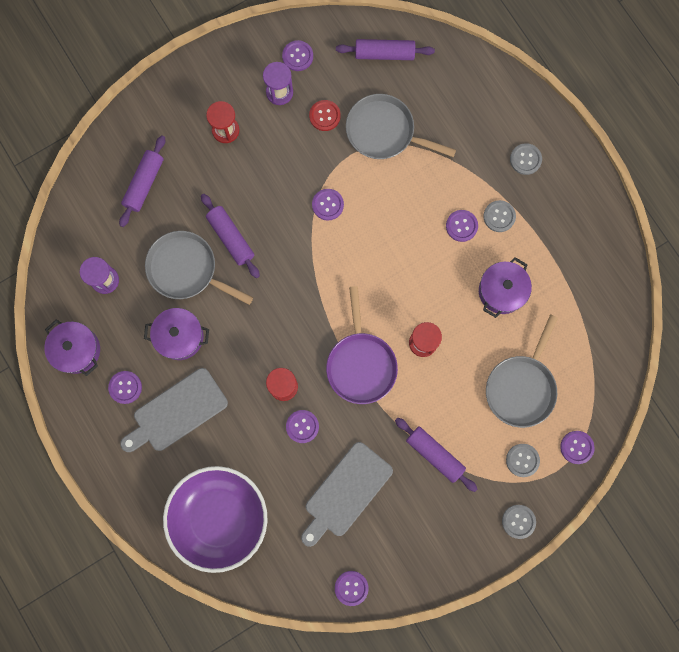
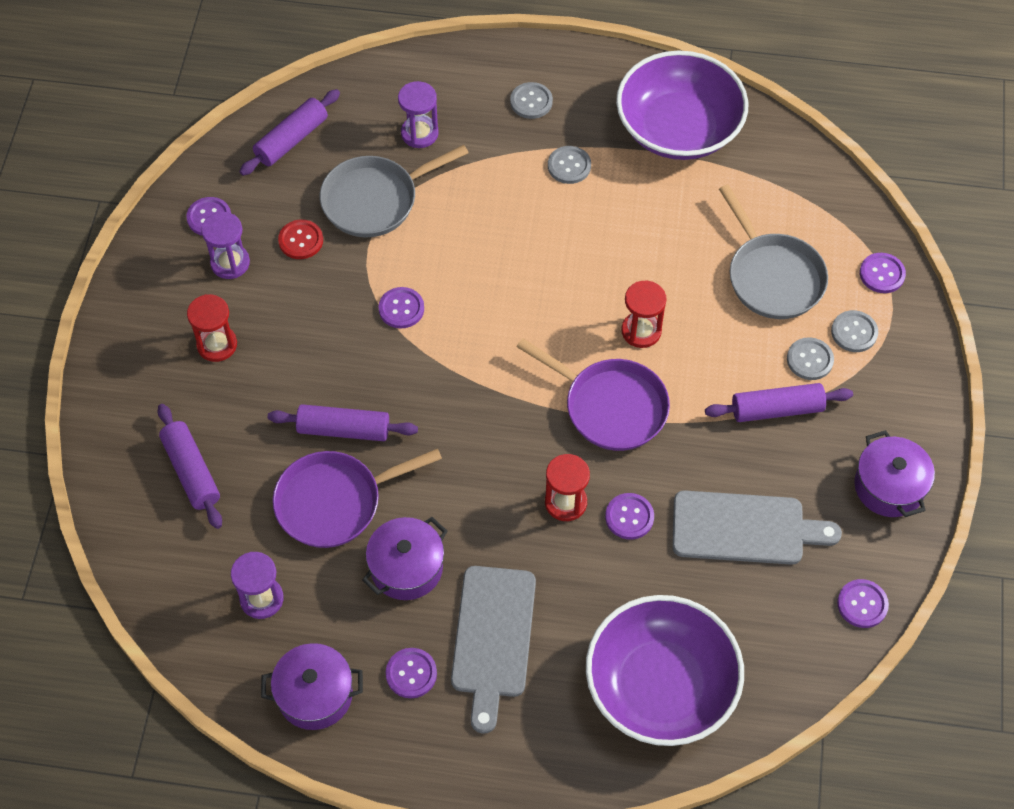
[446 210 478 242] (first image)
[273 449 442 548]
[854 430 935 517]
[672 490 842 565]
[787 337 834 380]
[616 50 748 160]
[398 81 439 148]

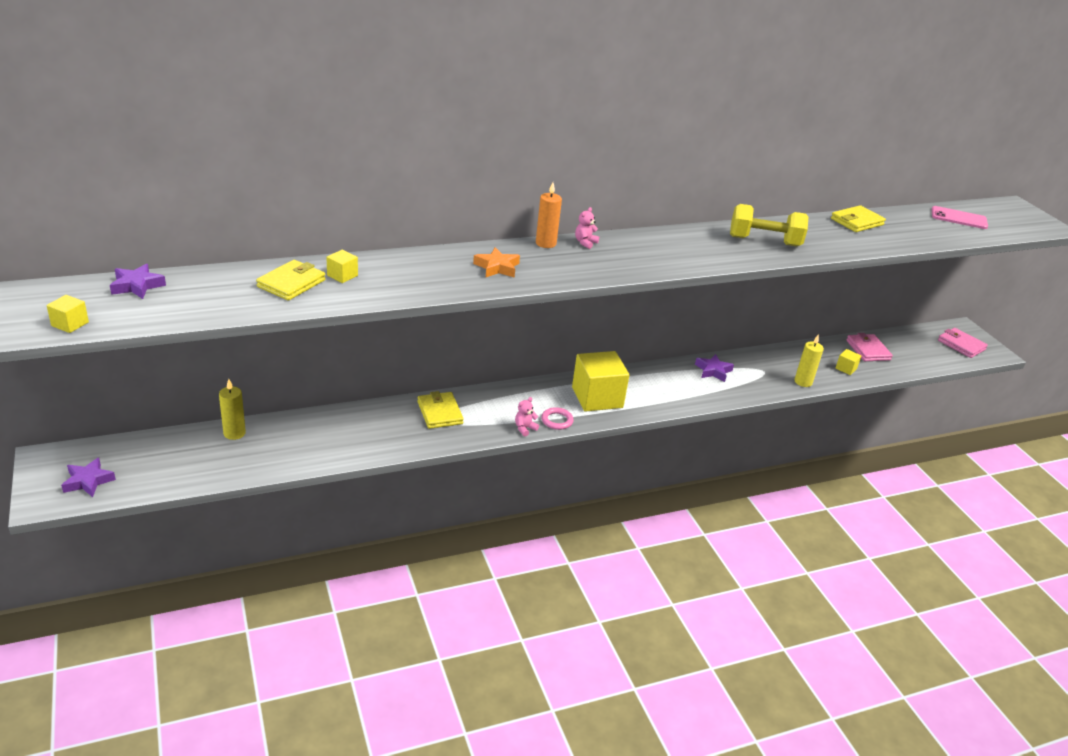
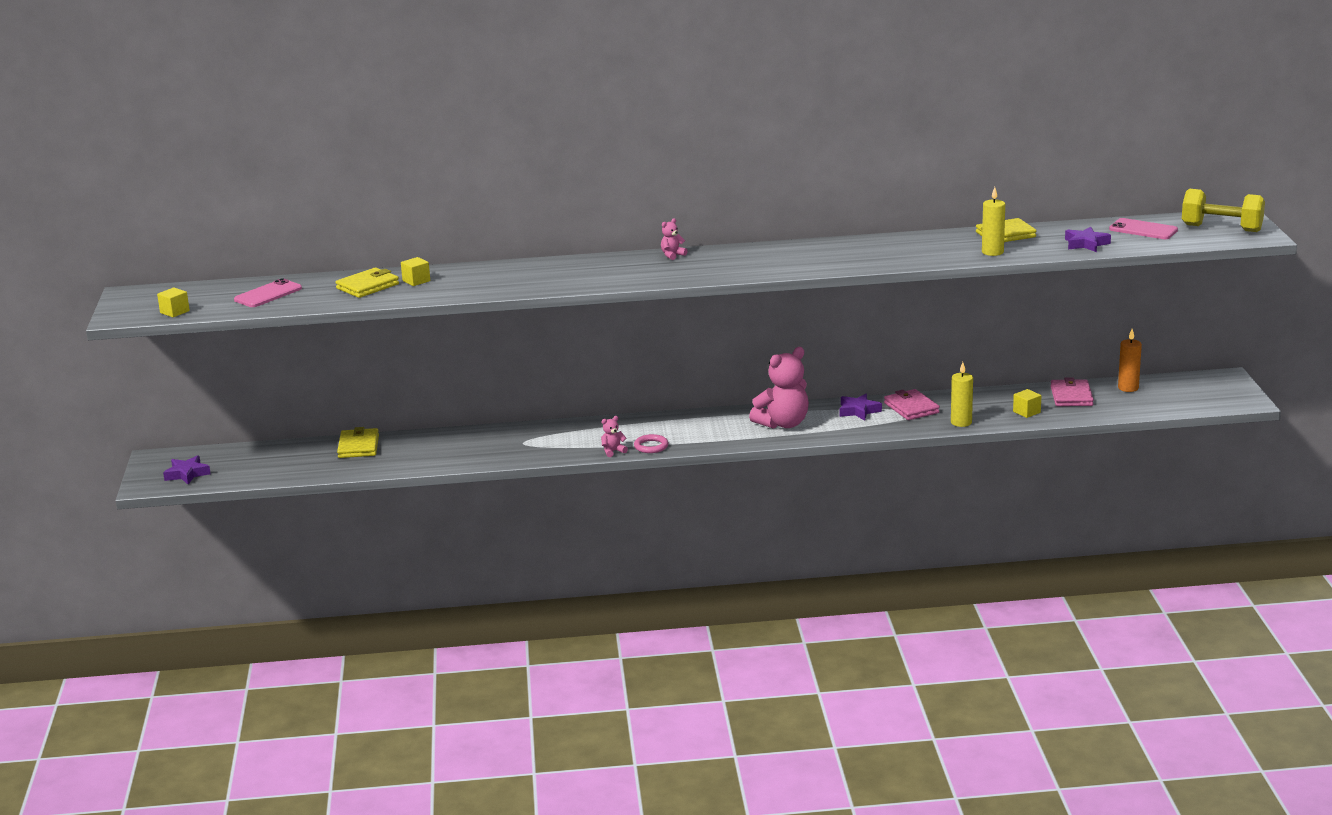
[1118 329 1142 392]
[1182 189 1265 232]
[473 247 520 278] (first image)
[1065 227 1111 252]
[884 389 940 420]
[572 351 629 412] (first image)
[982 187 1005 256]
[337 427 379 458]
[234 278 302 307]
[749 347 809 429]

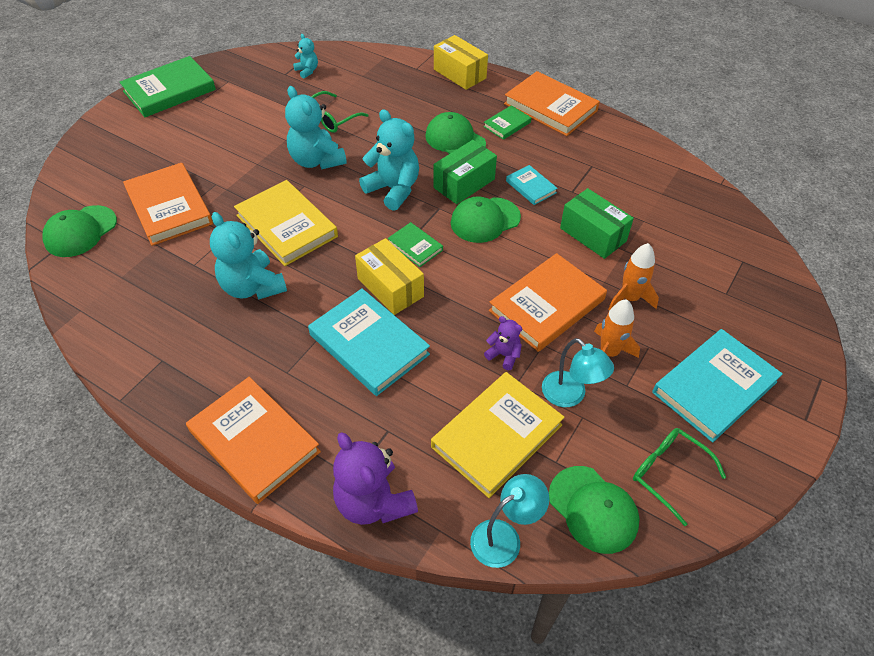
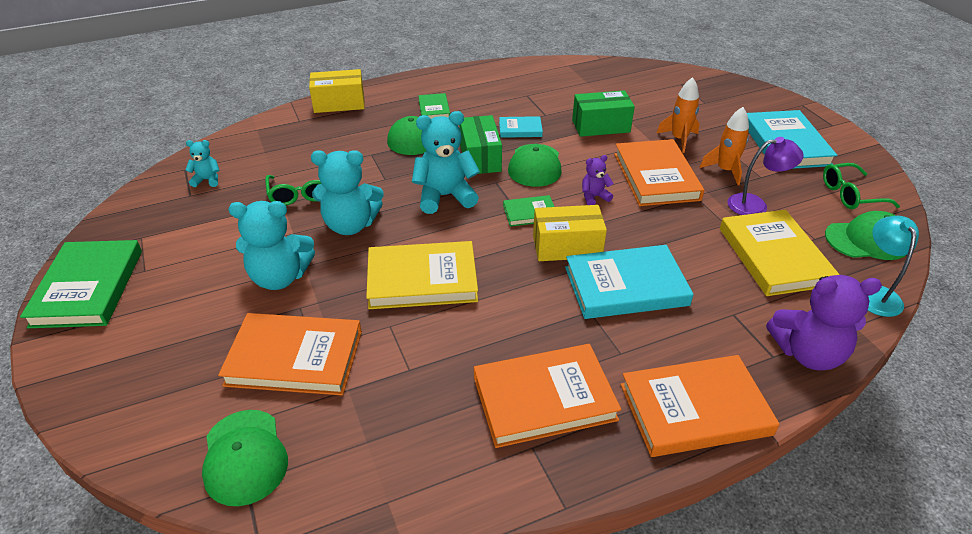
[474 344 621 448]
[228 201 315 290]
[582 155 614 205]
[727 137 804 215]

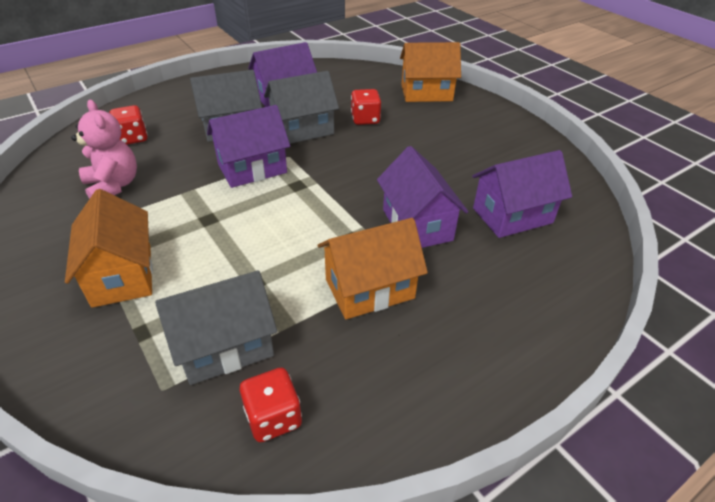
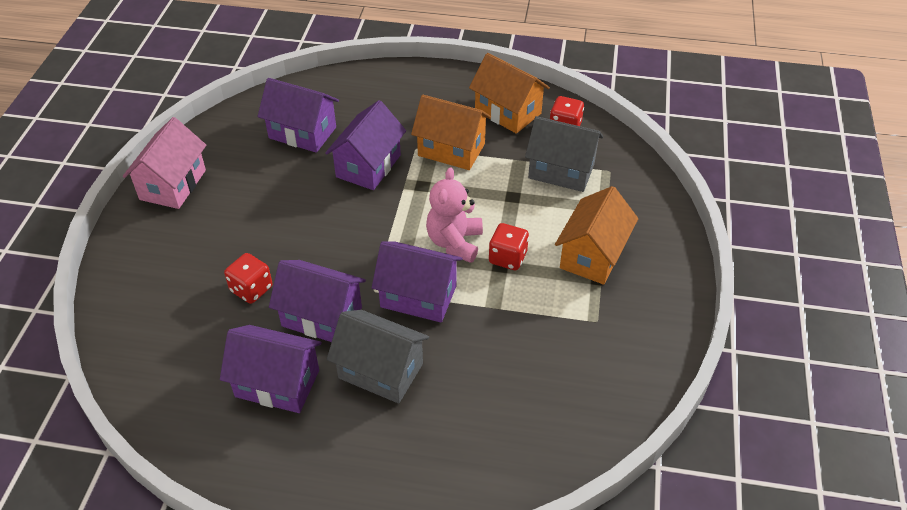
[469 53 550 134]
[269 260 366 342]
[426 167 483 263]
[489 223 529 270]
[123 117 206 209]

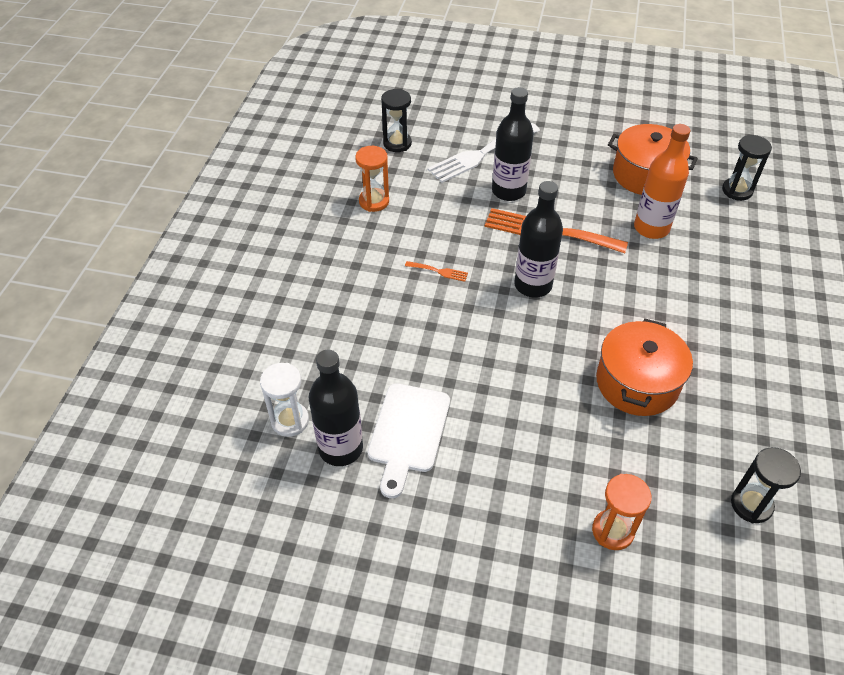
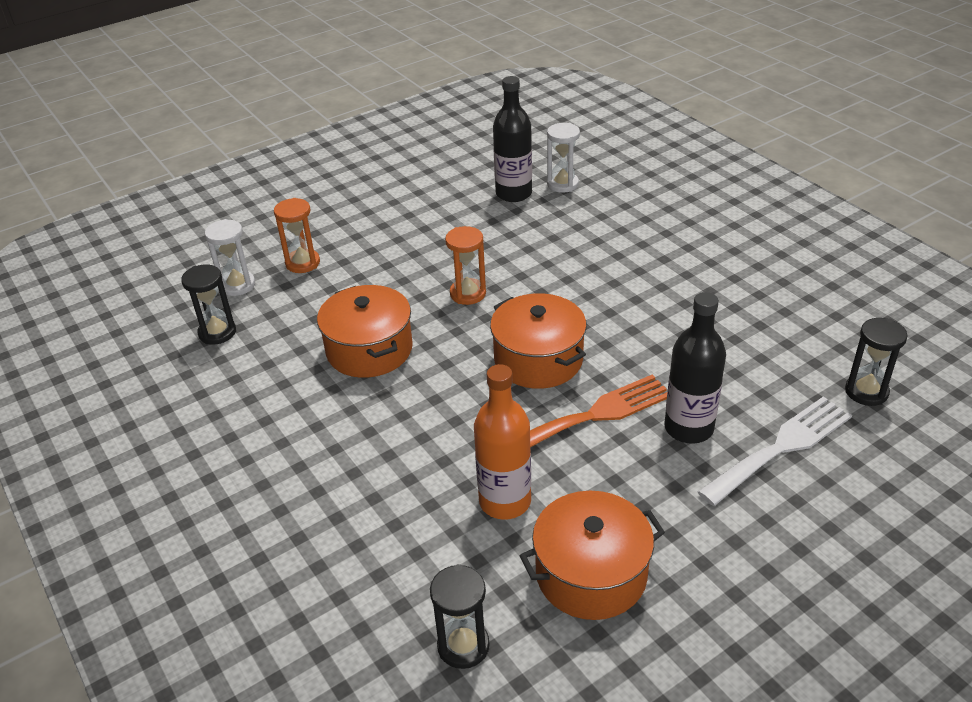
[698 397 852 506]
[445 226 486 305]
[490 293 587 389]
[405 261 468 282] (first image)
[368 383 450 498] (first image)
[205 219 255 296]

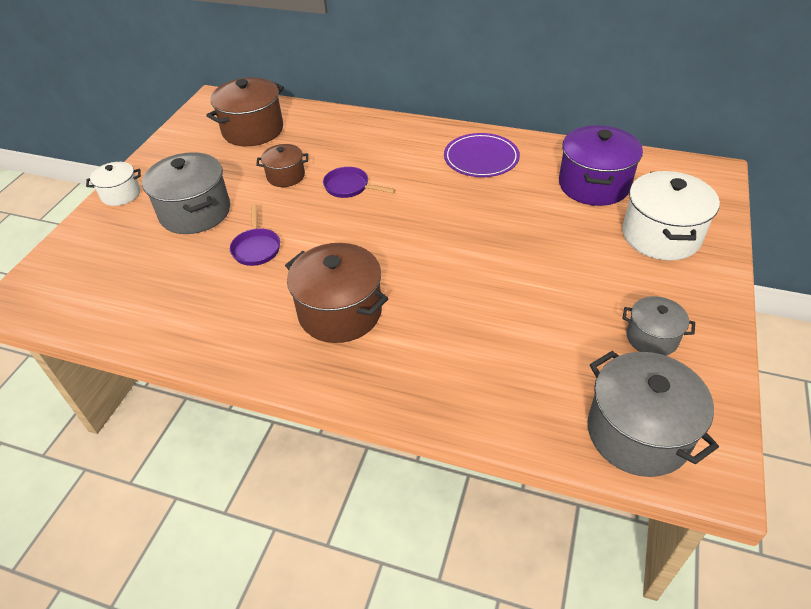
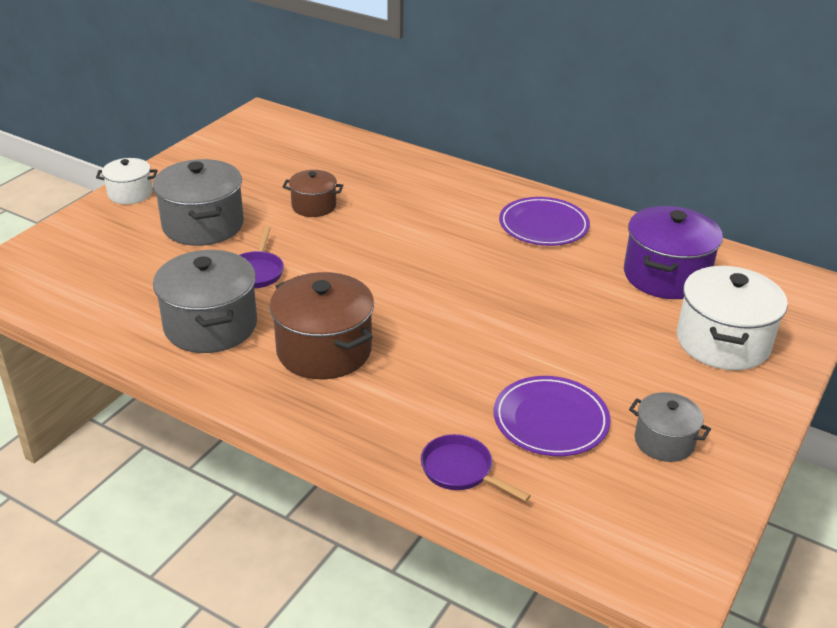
[206 78 284 146] (first image)
[421 434 531 502]
[153 250 257 353]
[493 376 610 456]

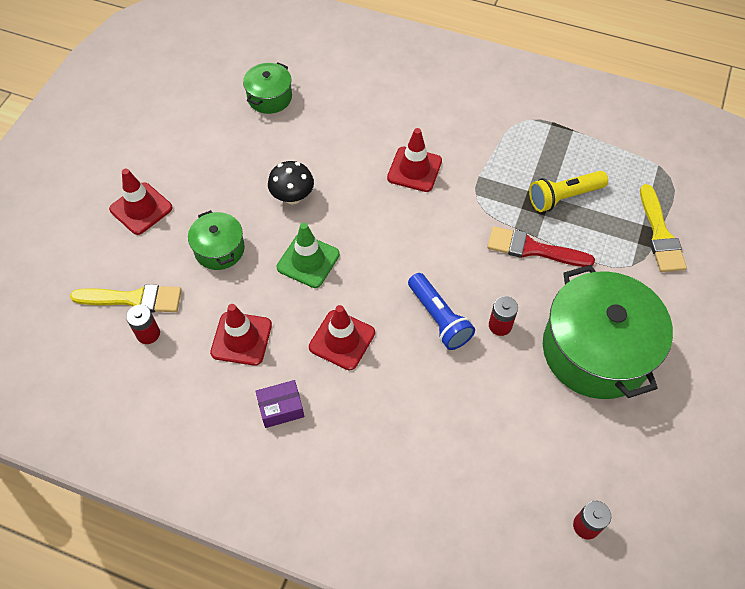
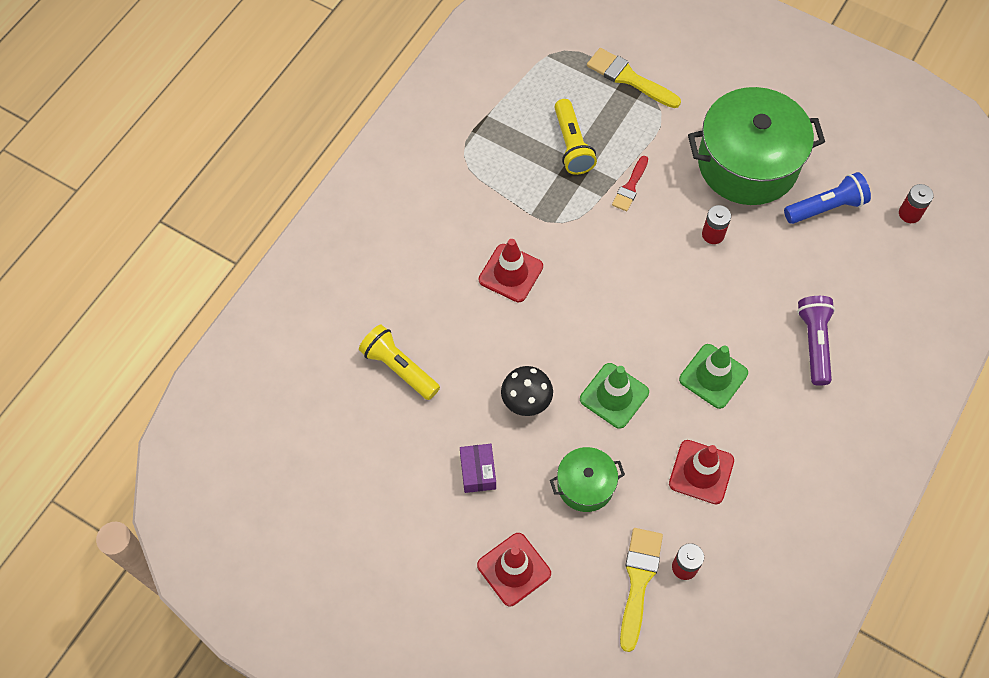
[243 63 292 114] (first image)
[587 48 681 108]
[612 156 648 211]
[784 172 871 224]
[679 344 748 409]
[460 444 496 493]
[797 296 835 386]
[359 325 440 400]

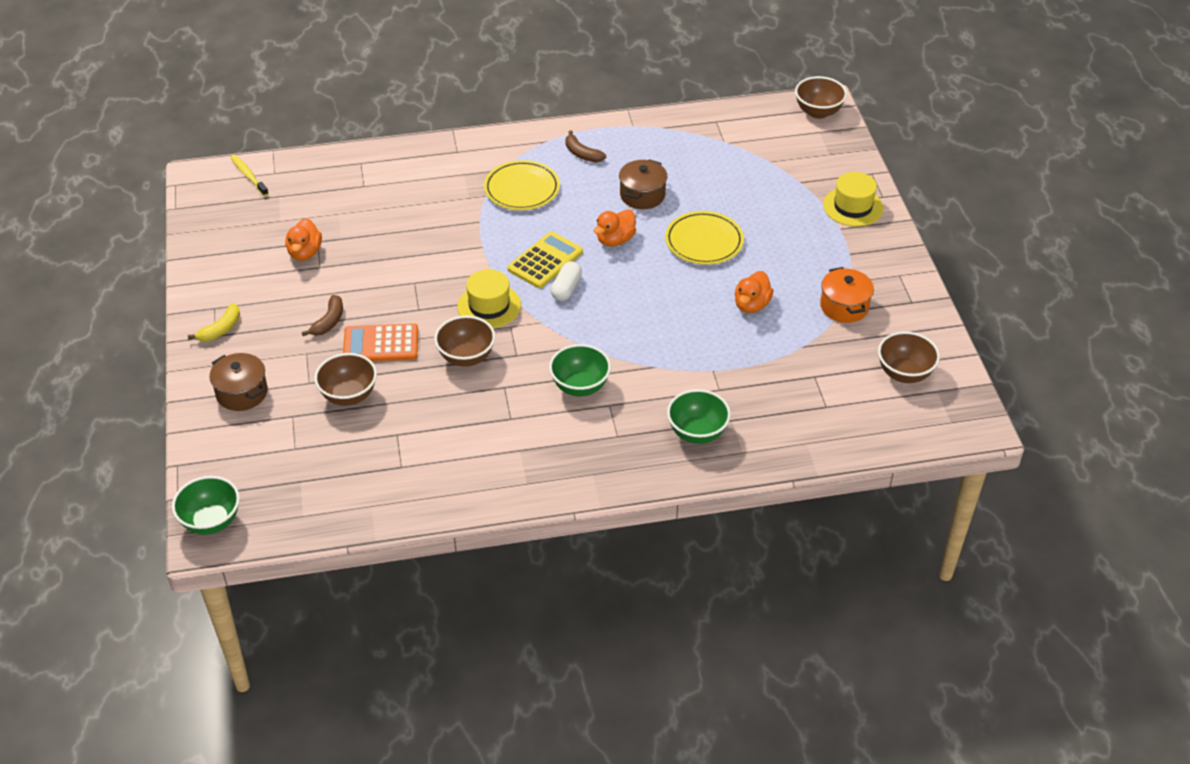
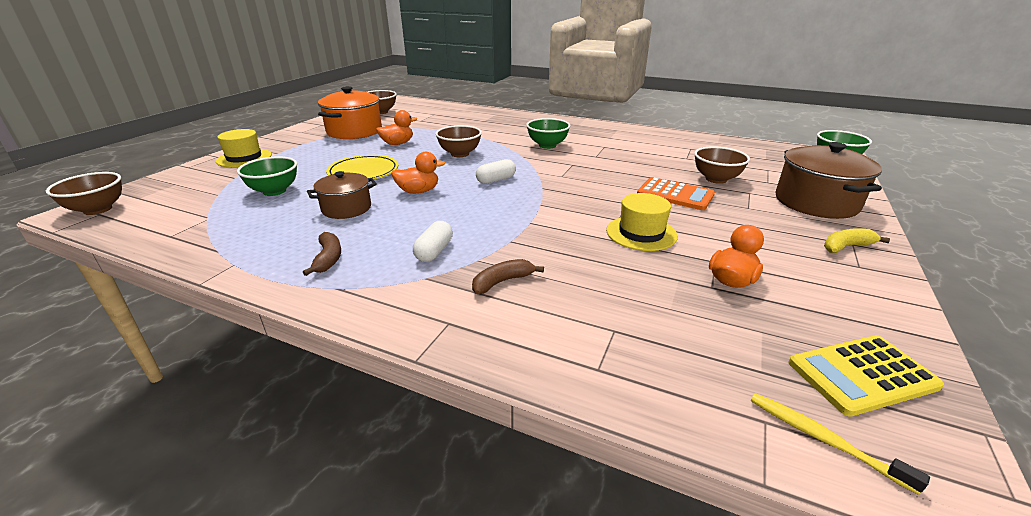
[751 393 930 495]
[413 221 453 262]
[788 335 944 417]
[318 86 382 139]
[606 193 678 251]
[472 259 544 294]
[435 125 482 157]
[775 142 882 219]
[237 156 297 196]

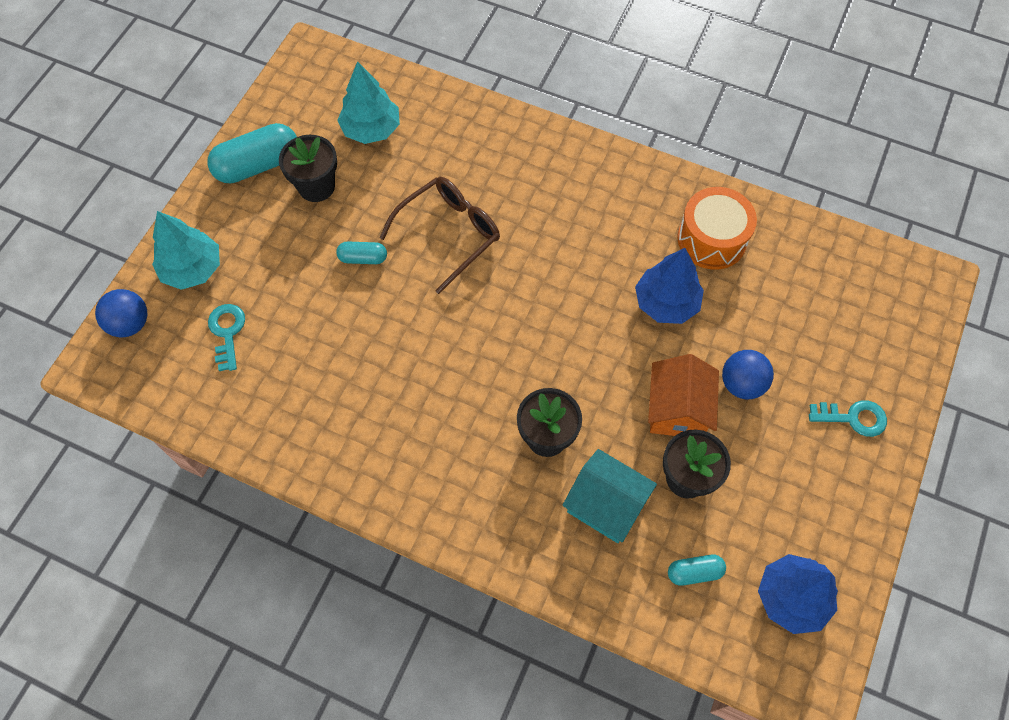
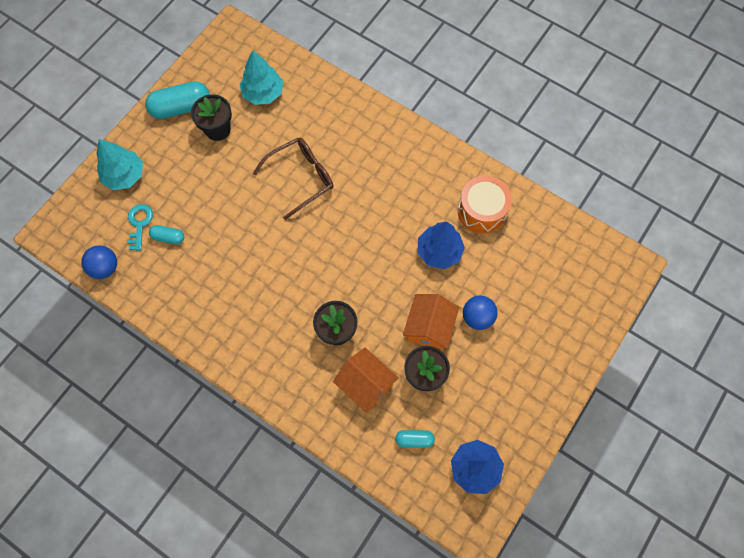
[149 225 184 244]
[81 246 117 279]
[809 400 887 437] (first image)
[333 348 399 413]

